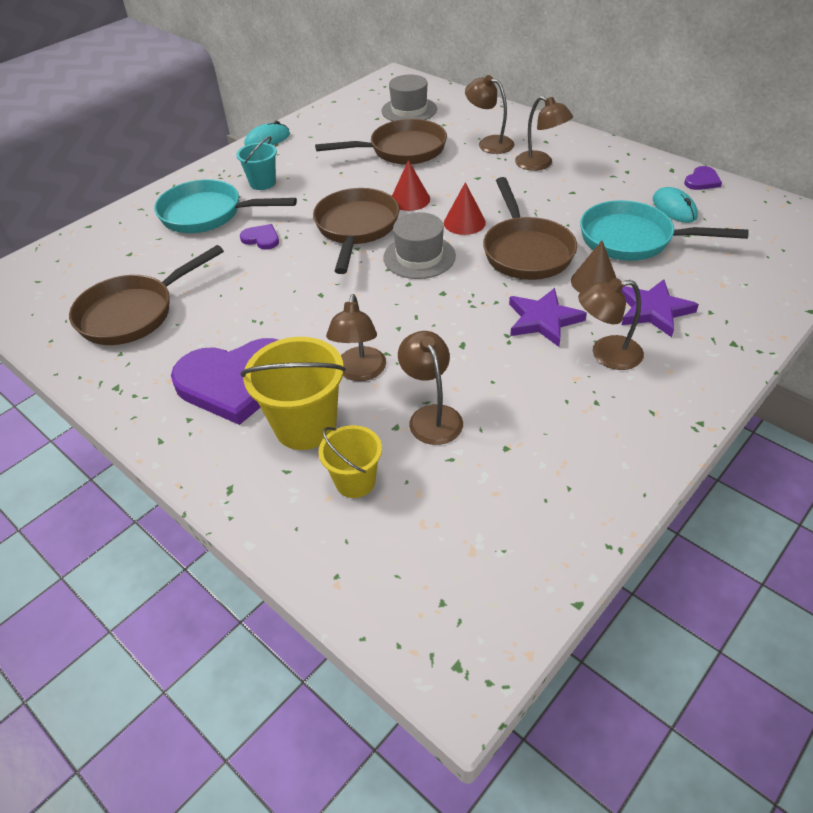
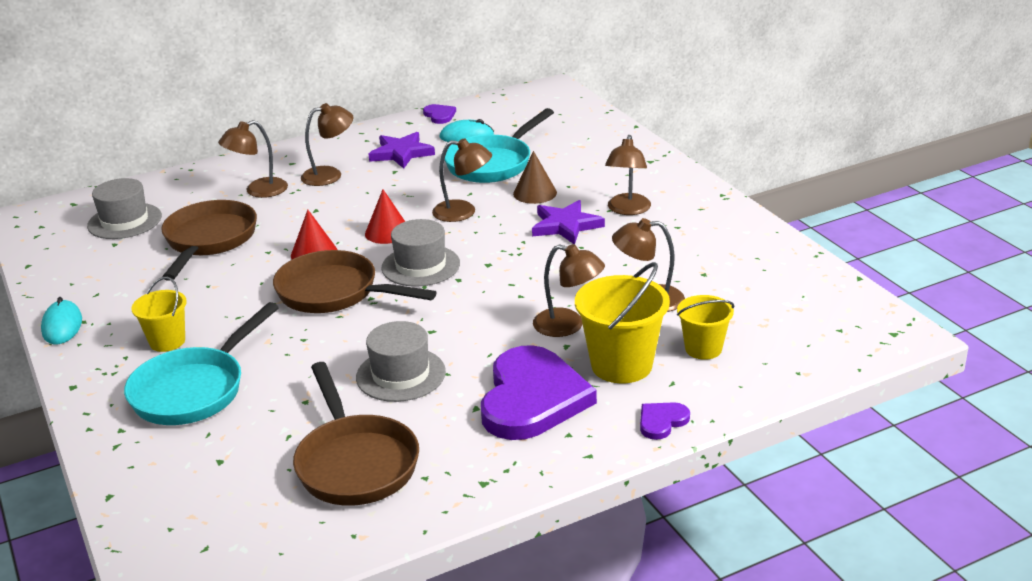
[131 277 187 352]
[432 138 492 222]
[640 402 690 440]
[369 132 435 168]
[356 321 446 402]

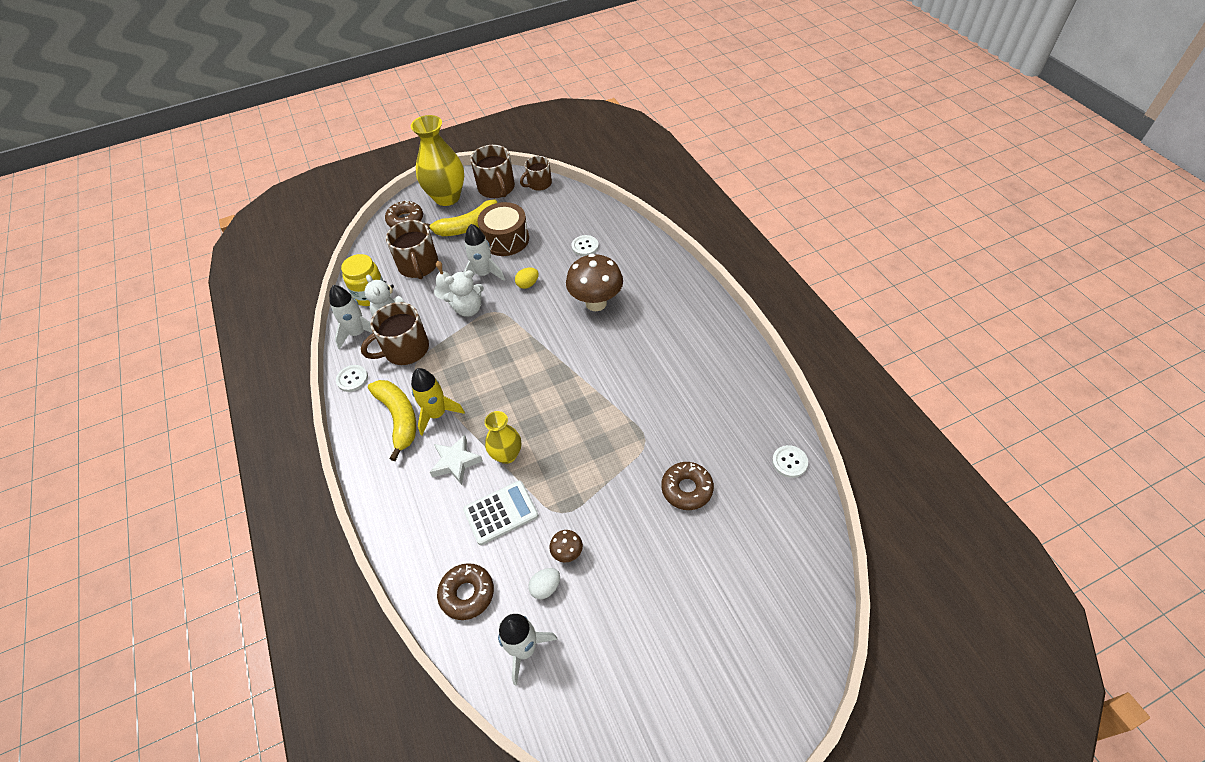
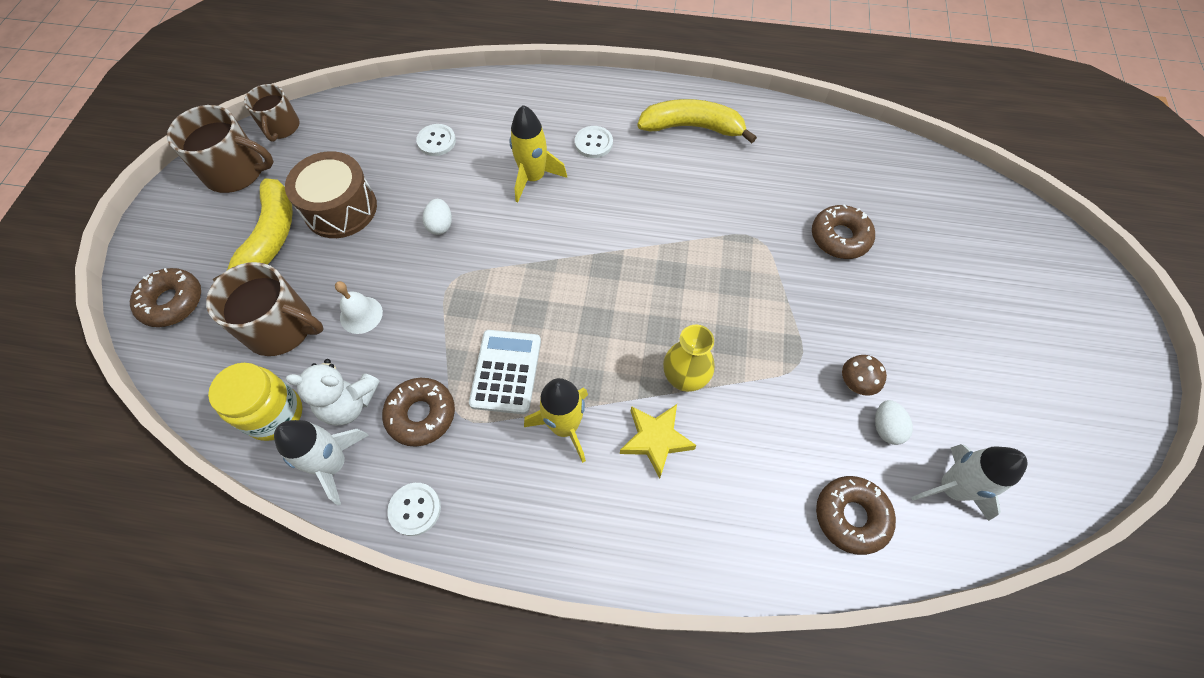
[411 115 464 206] (first image)
[464 224 505 281] (first image)
[509 105 567 202]
[423 199 452 235]
[443 270 484 317] (first image)
[382 378 455 447]
[637 99 757 143]
[620 404 697 479]
[575 126 613 158]
[469 330 541 414]

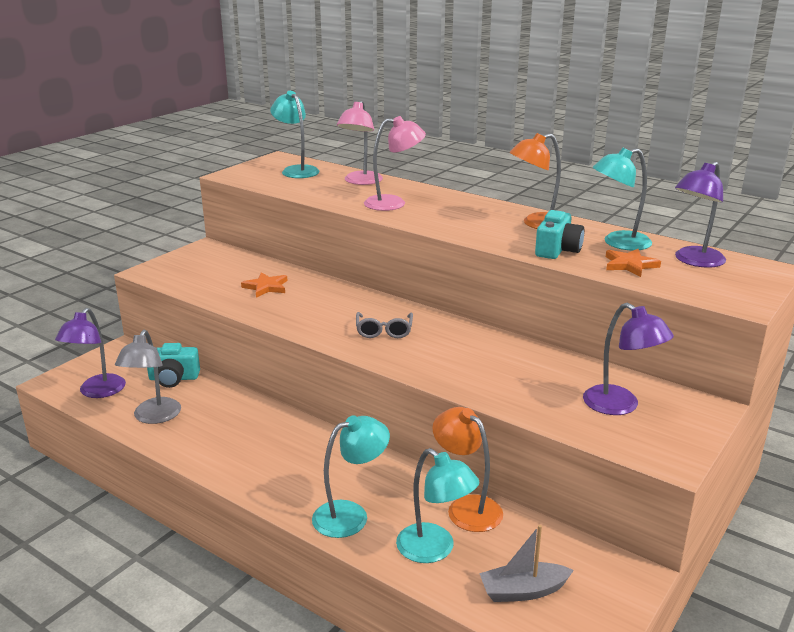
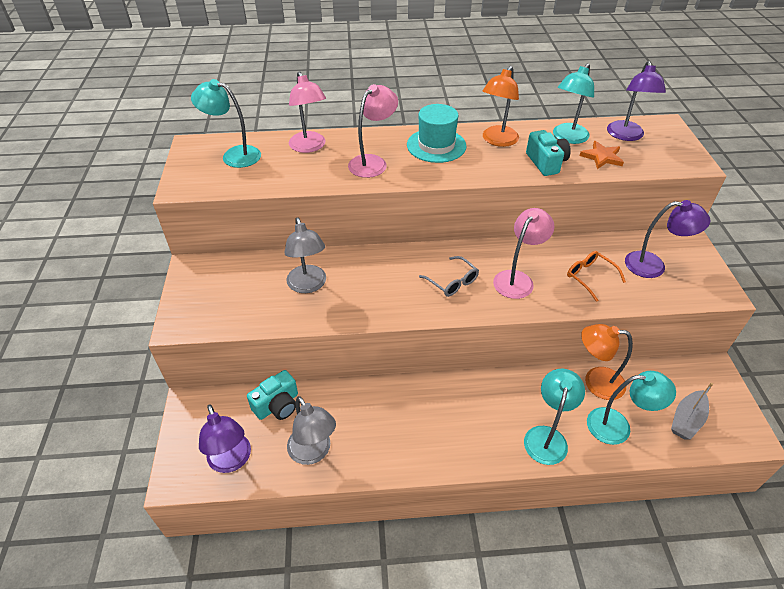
[285 217 326 293]
[407 104 466 163]
[493 208 554 299]
[567 251 626 302]

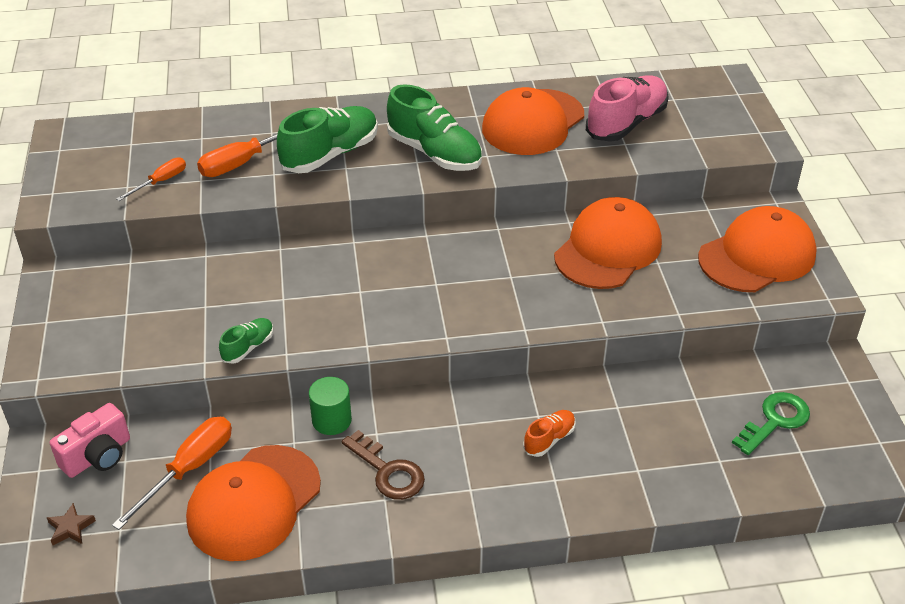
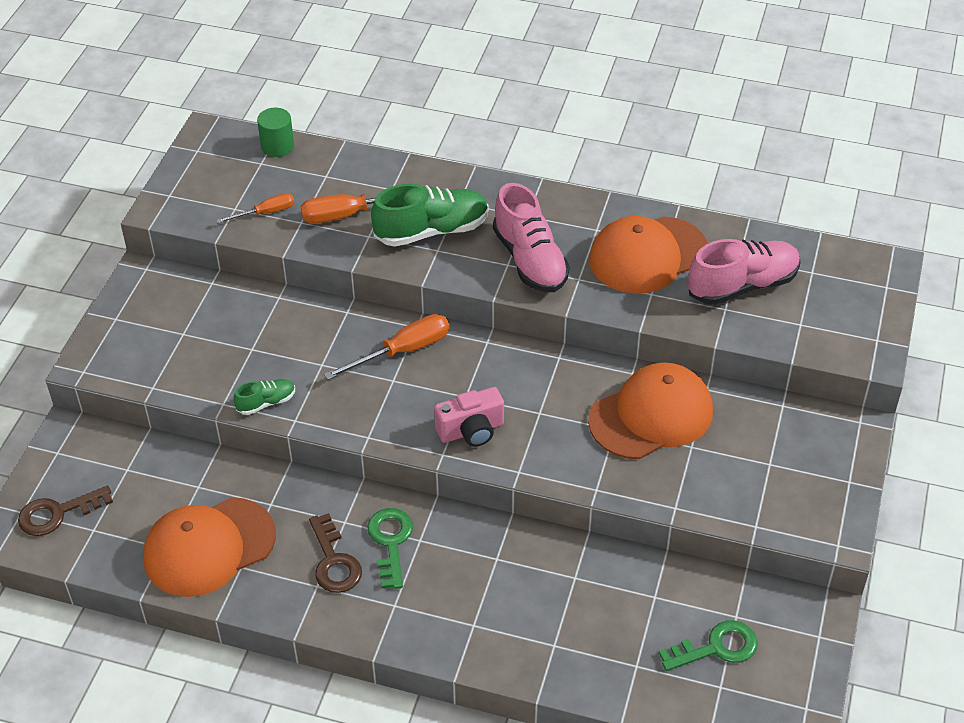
[493 183 570 292]
[698 206 817 292] (first image)
[257 108 294 157]
[434 387 504 447]
[523 410 576 457] (first image)
[324 314 449 380]
[18 485 113 536]
[367 508 413 589]

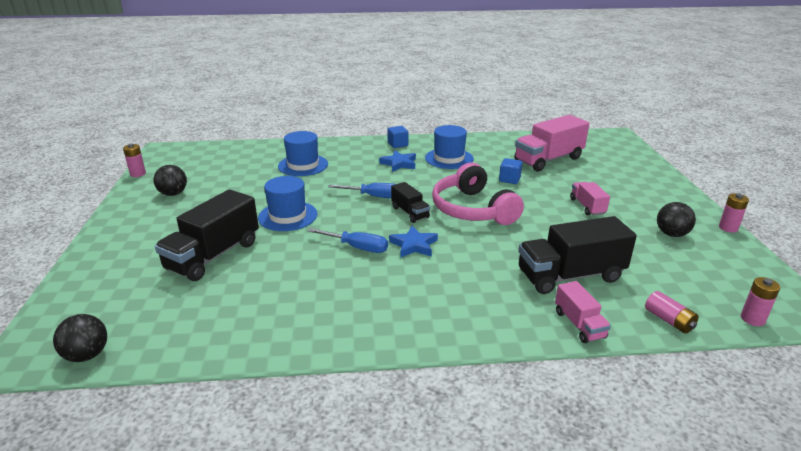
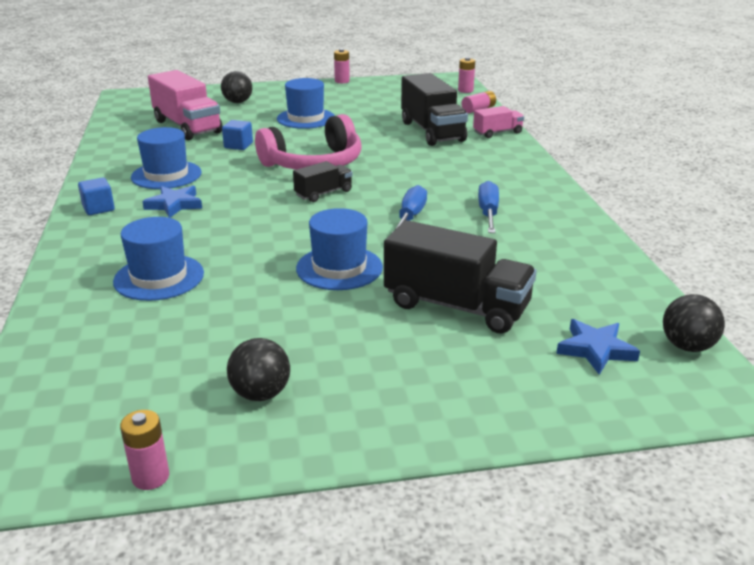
[277 78 335 129]
[478 181 499 233]
[221 71 252 103]
[556 319 640 375]

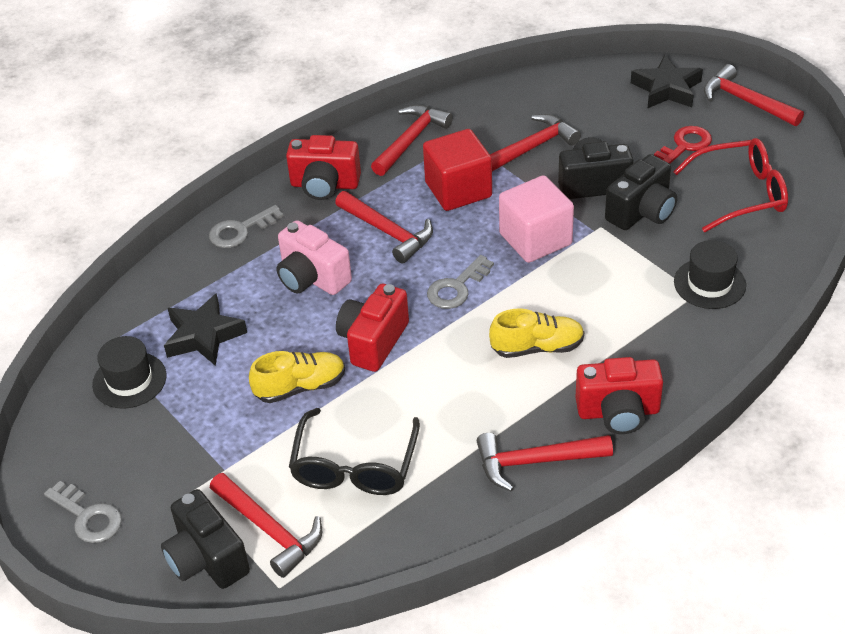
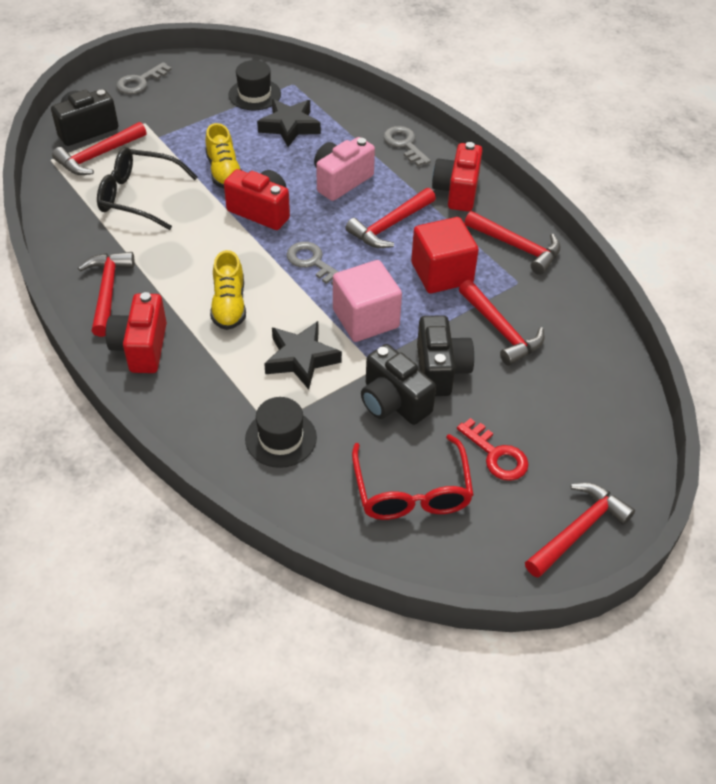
[264 321 342 390]

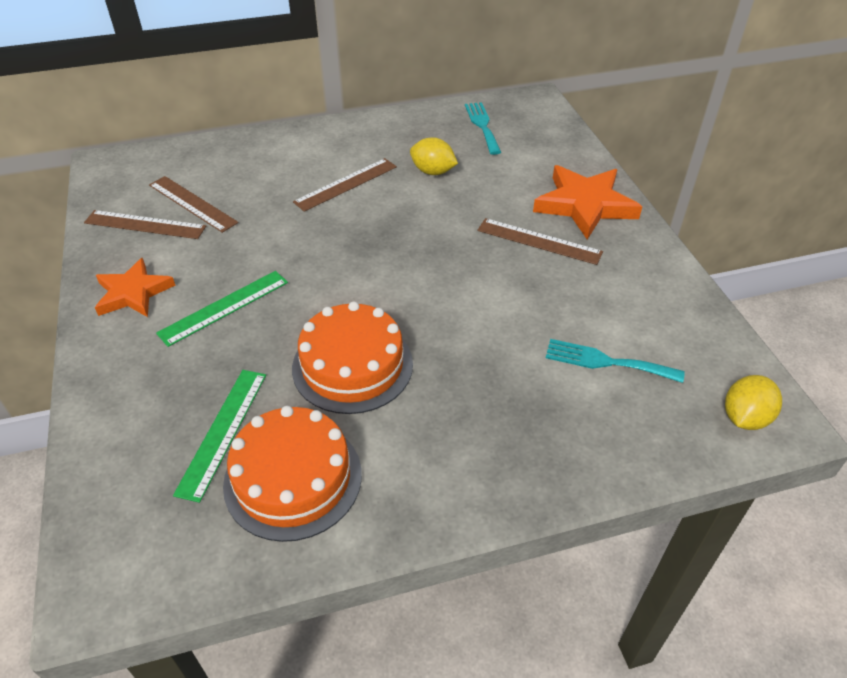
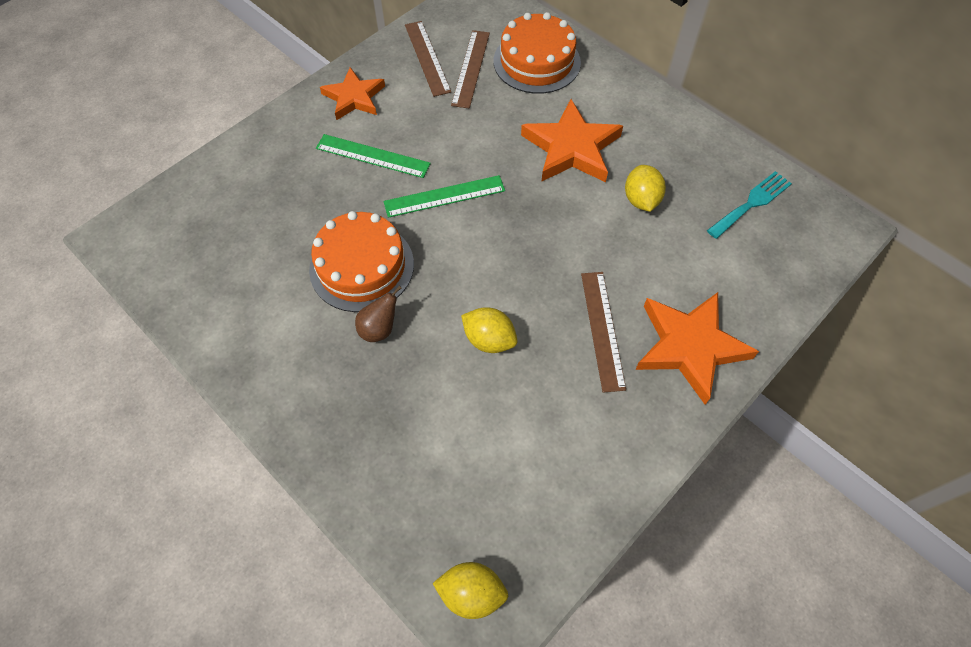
[521 99 623 182]
[546 339 685 383] (first image)
[384 175 505 218]
[494 12 581 94]
[355 286 402 342]
[461 307 518 353]

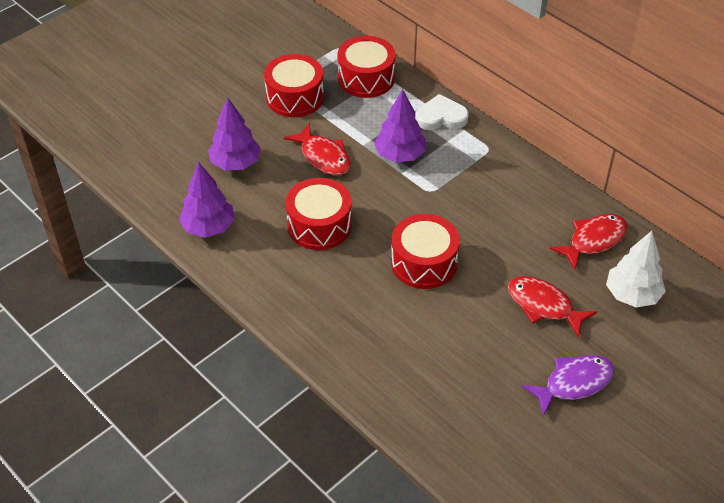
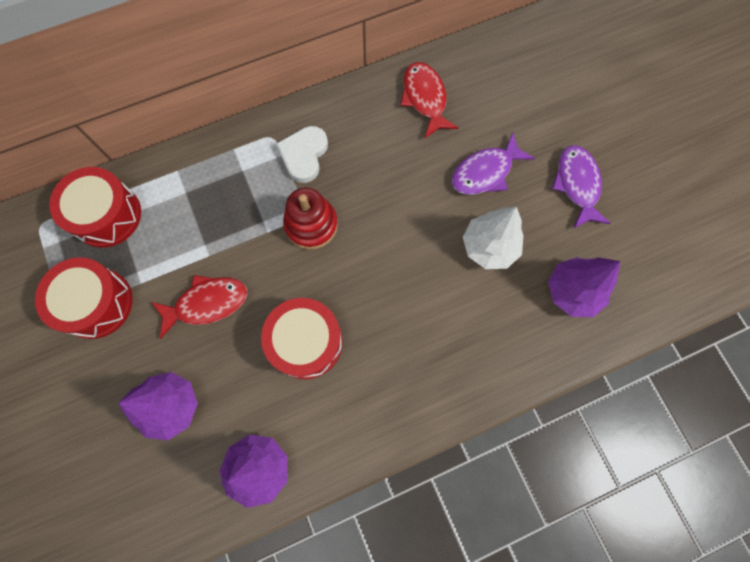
[548 257 620 317]
[276 126 328 183]
[391 214 460 289] (first image)
[463 207 524 269]
[452 132 535 195]
[283 187 338 250]

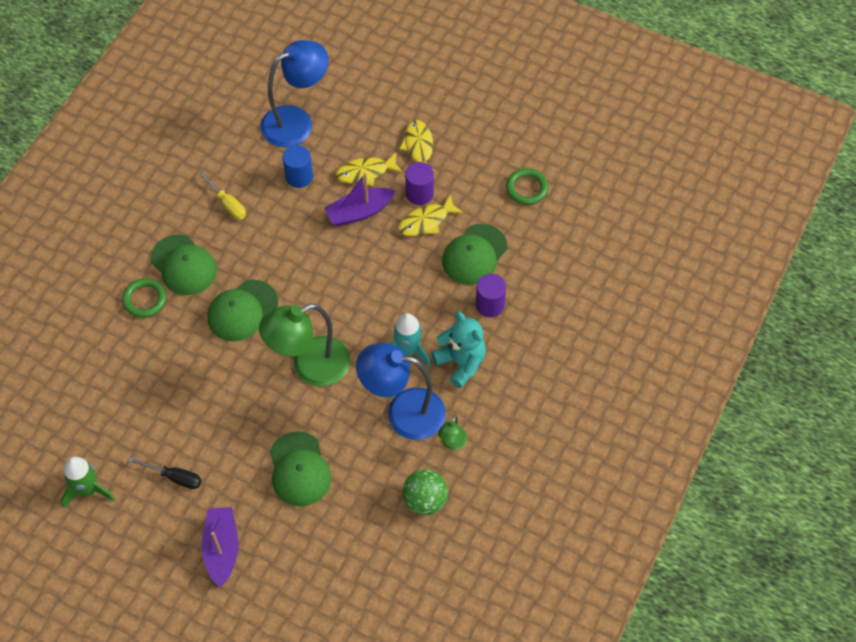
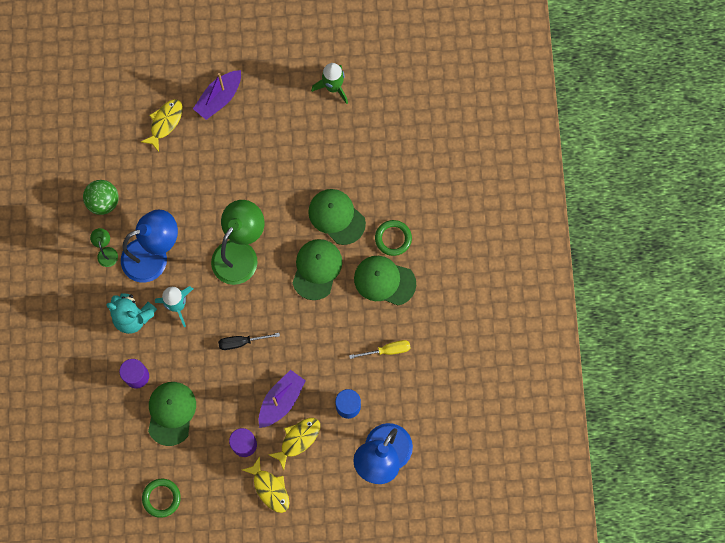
[349 340 410 359]
[141 99 183 152]
[308 189 366 245]
[218 333 280 350]
[193 70 241 120]

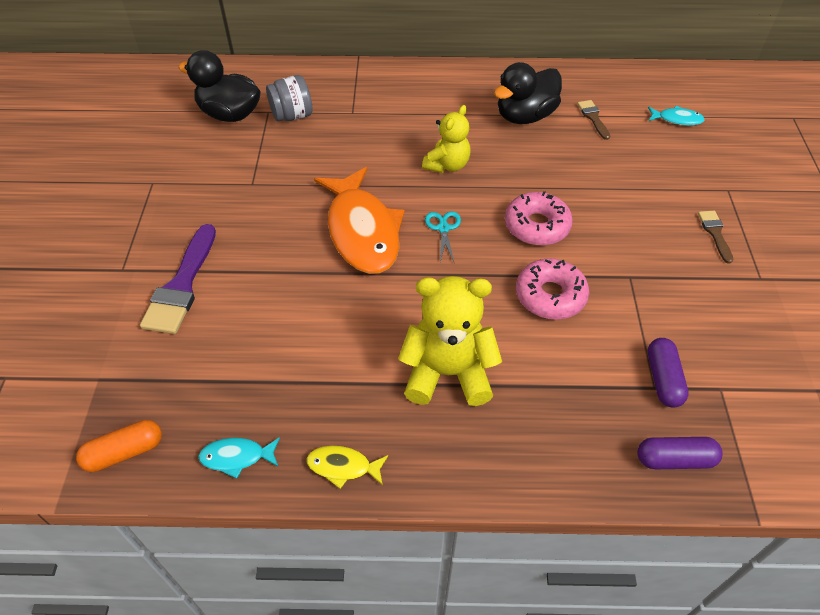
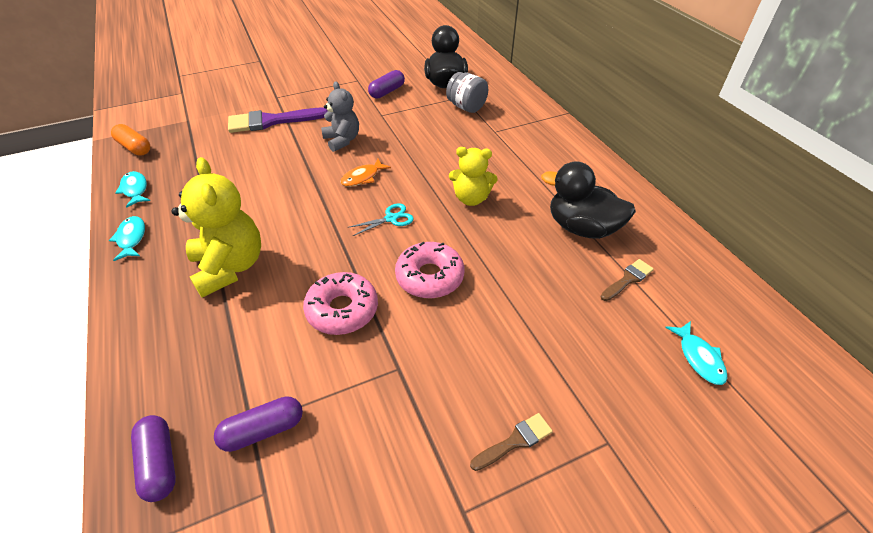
[341 159 391 187]
[109 216 145 261]
[368 70 405 99]
[321 81 359 152]

